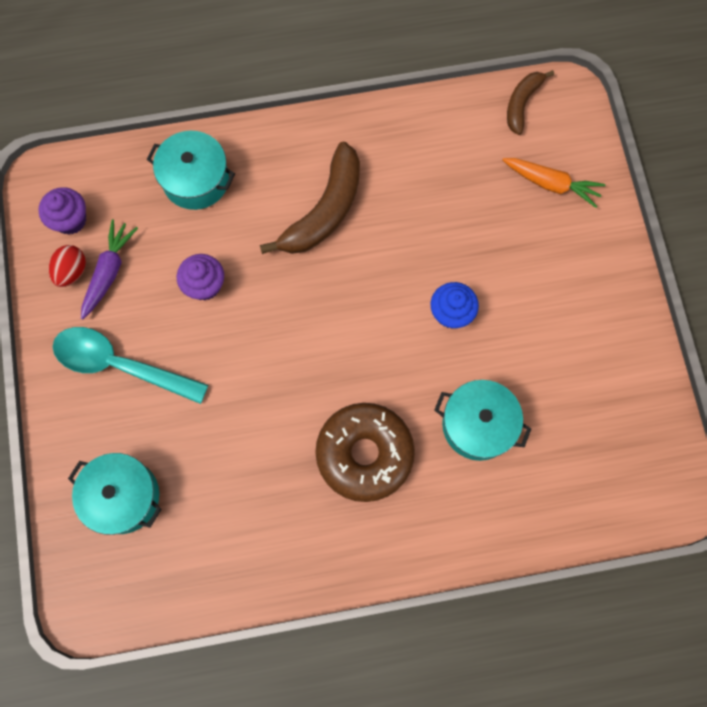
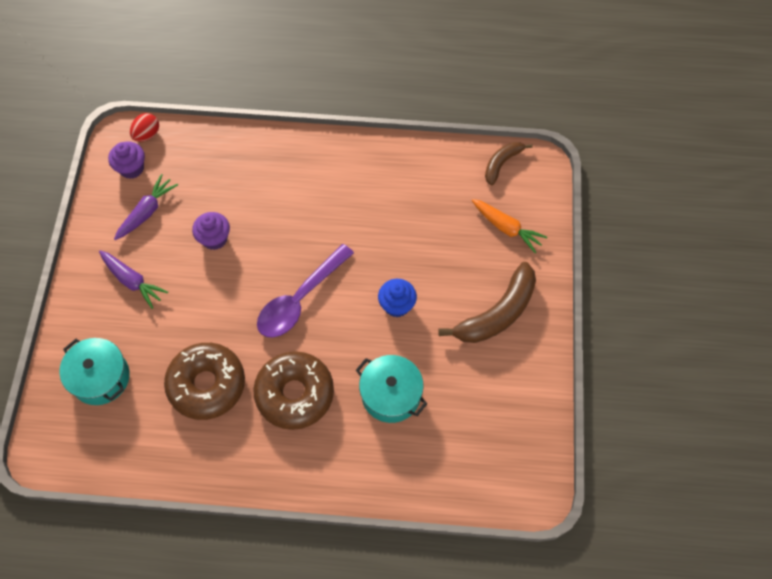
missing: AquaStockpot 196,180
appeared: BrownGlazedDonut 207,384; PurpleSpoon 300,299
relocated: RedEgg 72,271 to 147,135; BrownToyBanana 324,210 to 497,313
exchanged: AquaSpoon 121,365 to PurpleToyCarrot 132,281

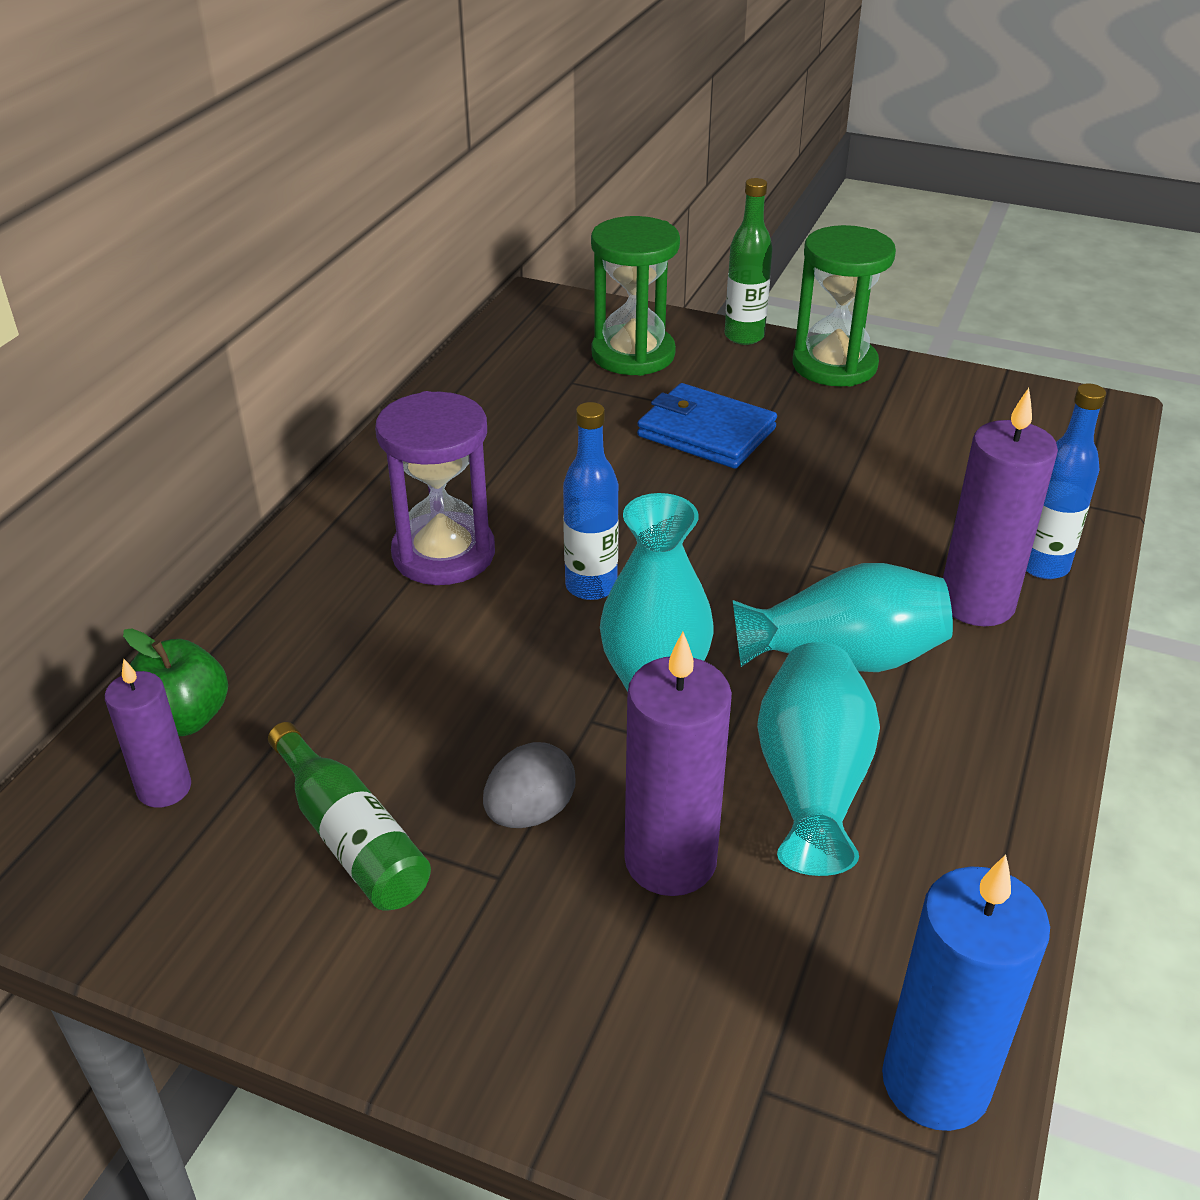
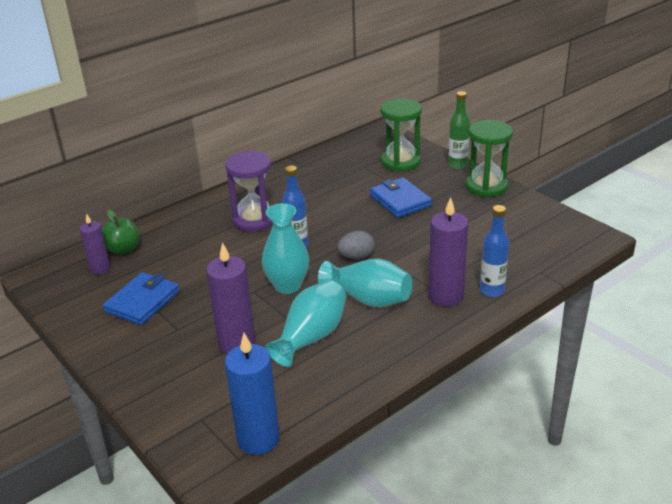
relocated: GrayEgg 530,812 to 356,257
exchanged: GreenFlask 351,837 to CobaltCardWallet 142,302

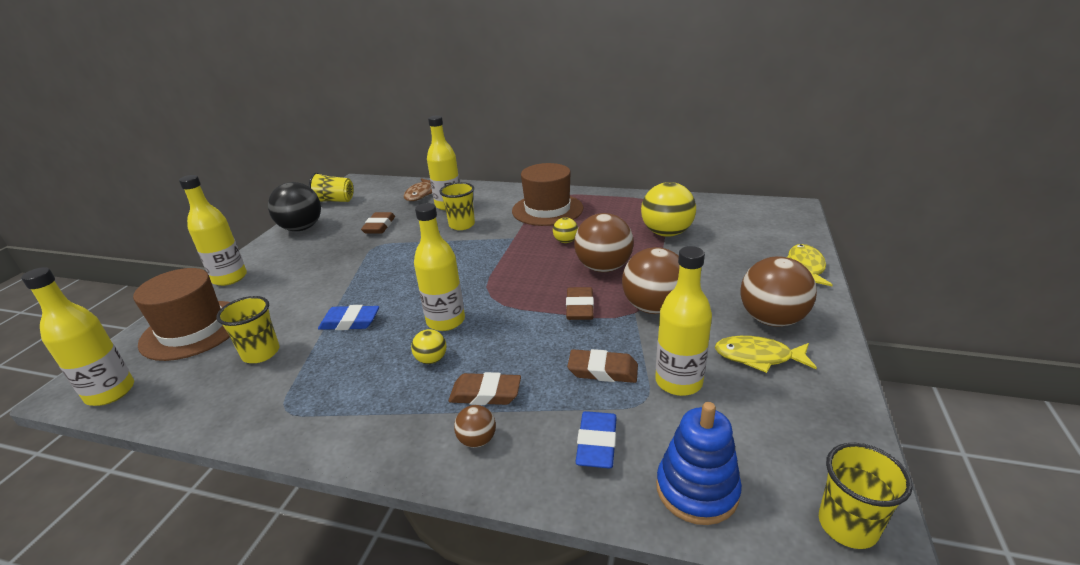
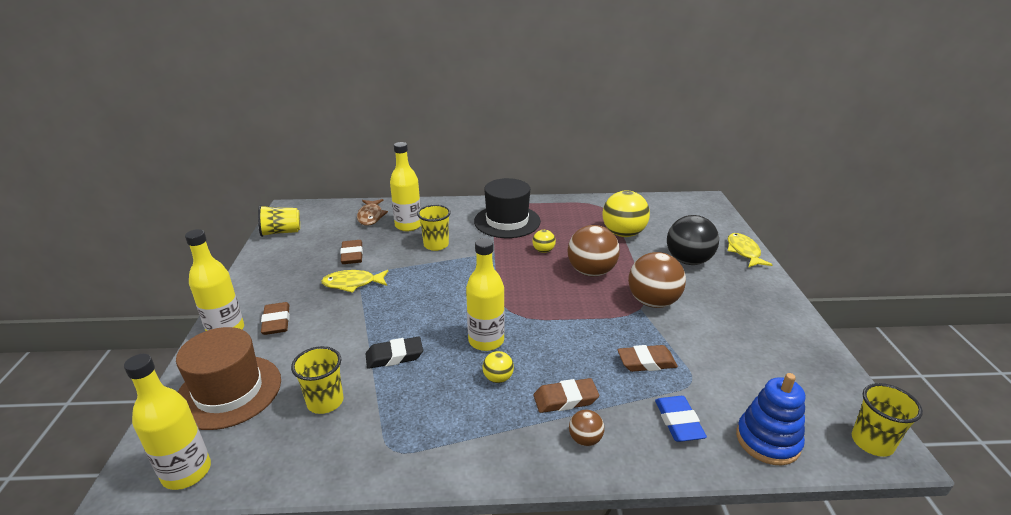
missing: BrightYellowFlask 678,382; BrownPlayBall 771,319
relocated: JetBlackPlayBall 301,228 to 688,261; BrownPencilEraser 579,307 to 276,322; BrightYellowFishFigure 758,357 to 352,284
colour: CobaltPencilEraser 350,322 to JetBlackPencilEraser 394,356; BrownTopHat 547,209 to JetBlackTopHat 507,221

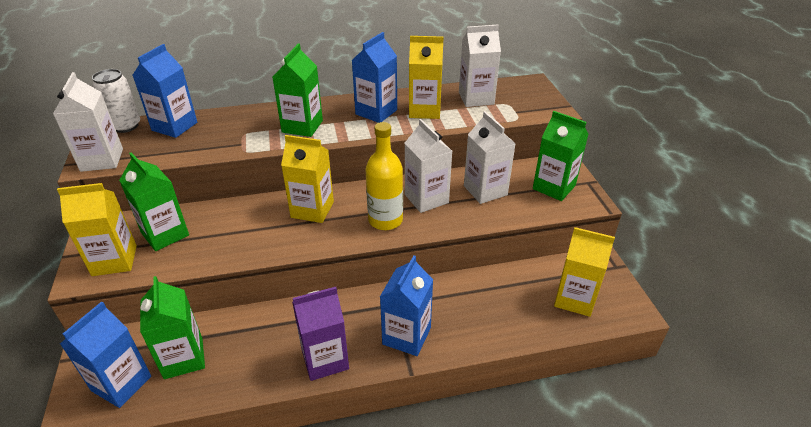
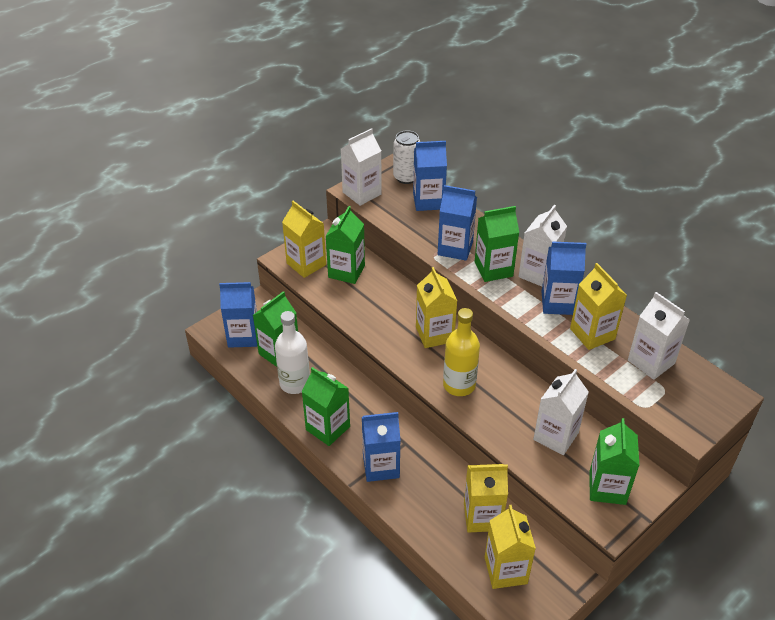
appeared: PureWhiteFlask 295,383; CobaltMilkCarton 455,248; BrightYellowMilkCarton 482,516
relocated: PureWhiteMilkCarton 426,199 to 538,274
colour: PurpleMilkCarton 325,359 to GreenMilkCarton 328,428

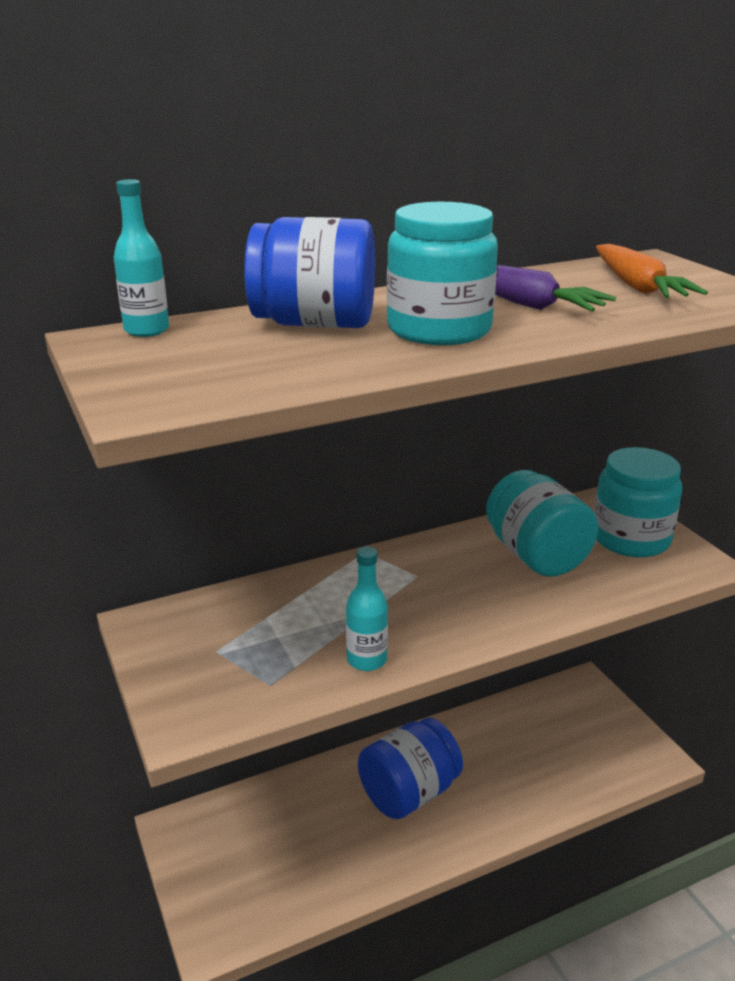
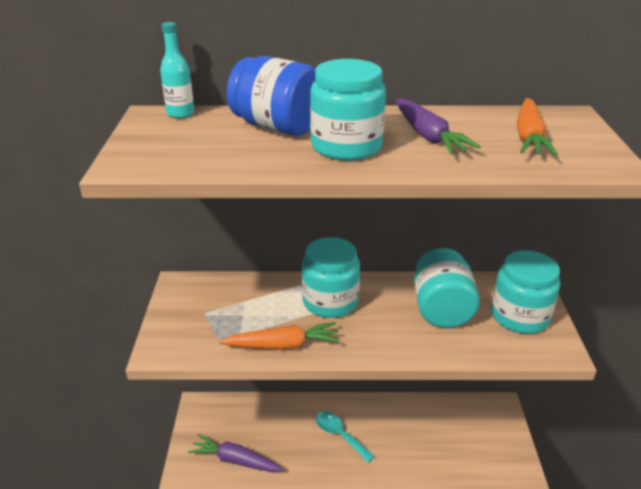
appeared: PurpleToyCarrot 235,460; AquaPreserveJar 330,301
exchanged: AquaFlask 367,660 to BrightOrangeToyCarrot 282,345; CobaltPreserveJar 409,792 to AquaSpoon 340,435

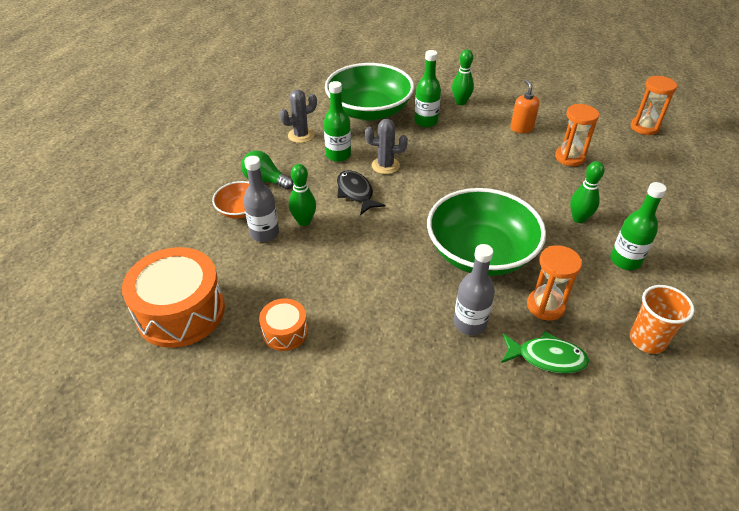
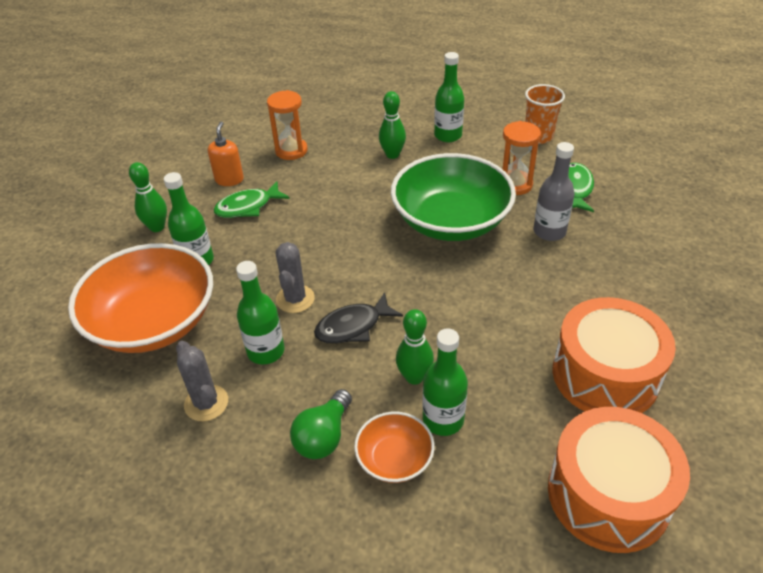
missing: BrightOrangeSandglass 644,127
appeared: GreenFishFigure 248,207
colour: GrayFlask 264,233 to GreenFlask 443,419; GreenBowl 369,110 to BrightOrangeBowl 153,322
spun: BrightOrangeSoapPump 521,128 = 229,179 105 degrees clockwise
size: BrightOrangeSnareDrum 285,332 = 605,375 x1.97

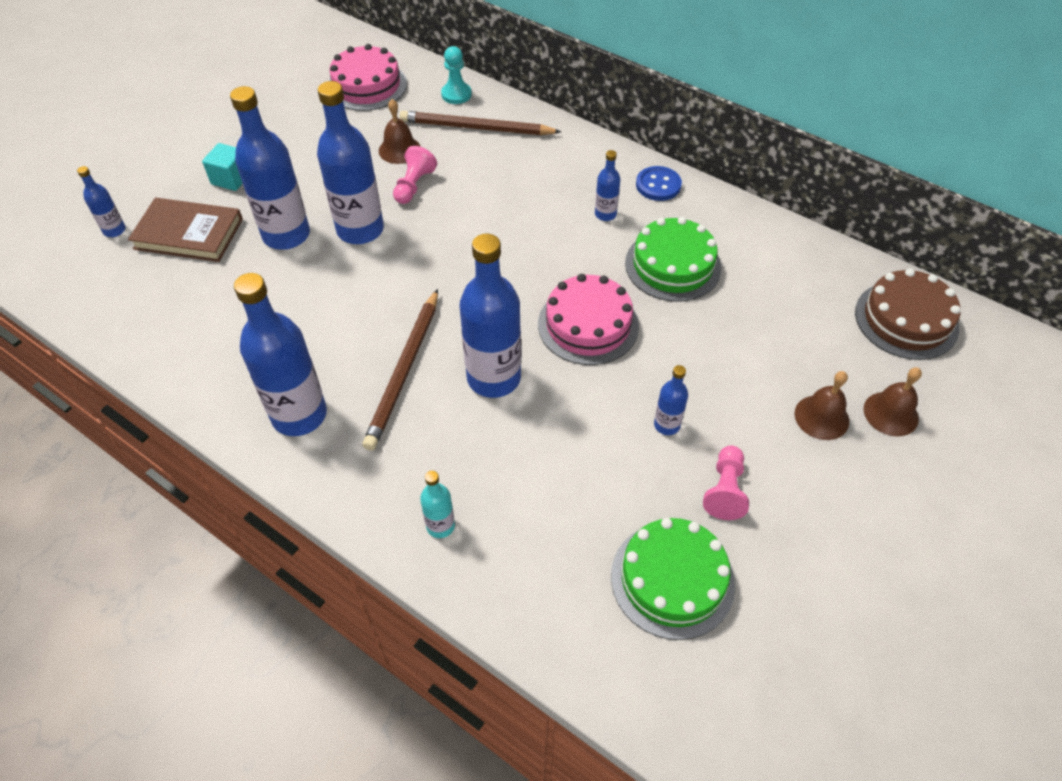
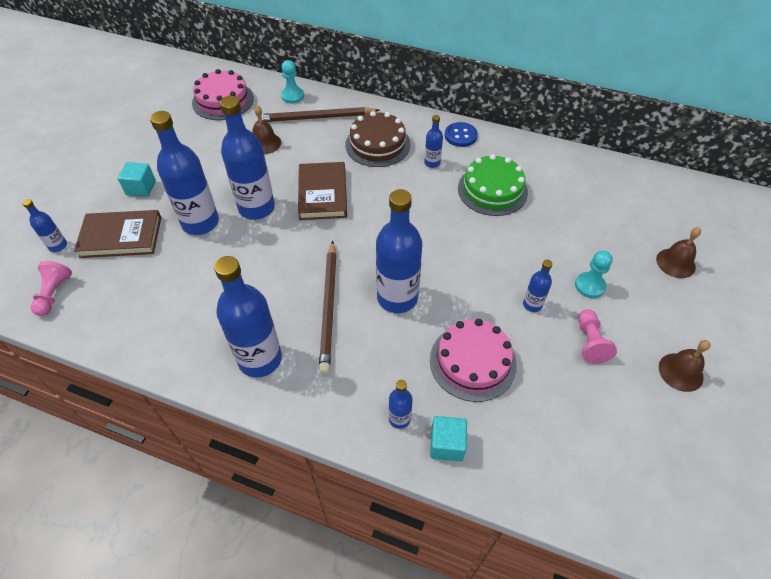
missing: GreenGateau 672,579
appeared: BrownBook 322,194; AquaSolidCube 447,445; AquaGamePawn 589,286
relocated: RosyGamePawn 414,185 to 54,294; RosyGateau 588,325 to 472,362; BrownHandBell 821,417 to 680,372; BrownGateau 906,320 to 377,144
colour: AquaFlask 440,526 to CobaltFlask 399,419

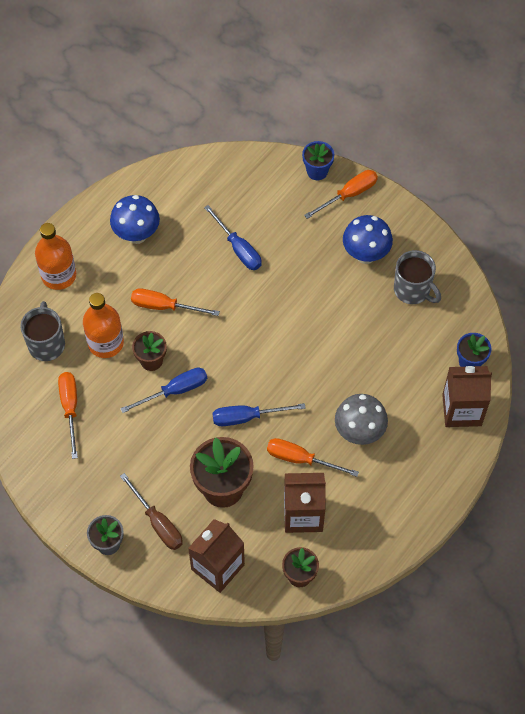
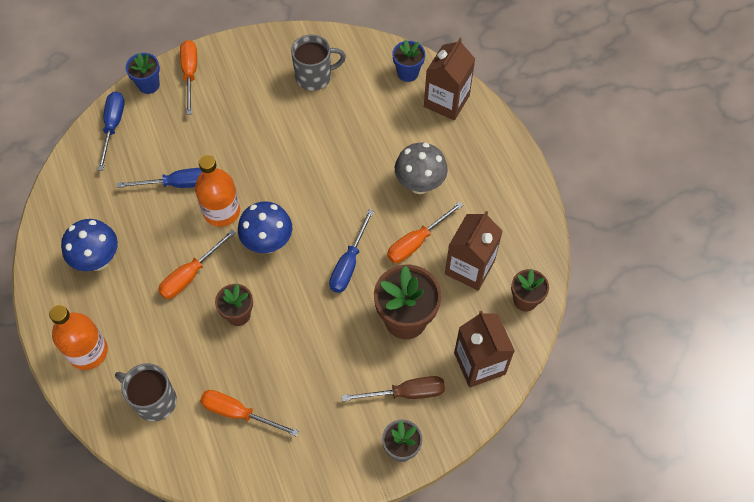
relocated: BrightOrangeFlask 105,343 to 221,211; CobaltFlatScrewdriver 175,391 to 113,126; CobaltMushroom 365,255 to 268,243

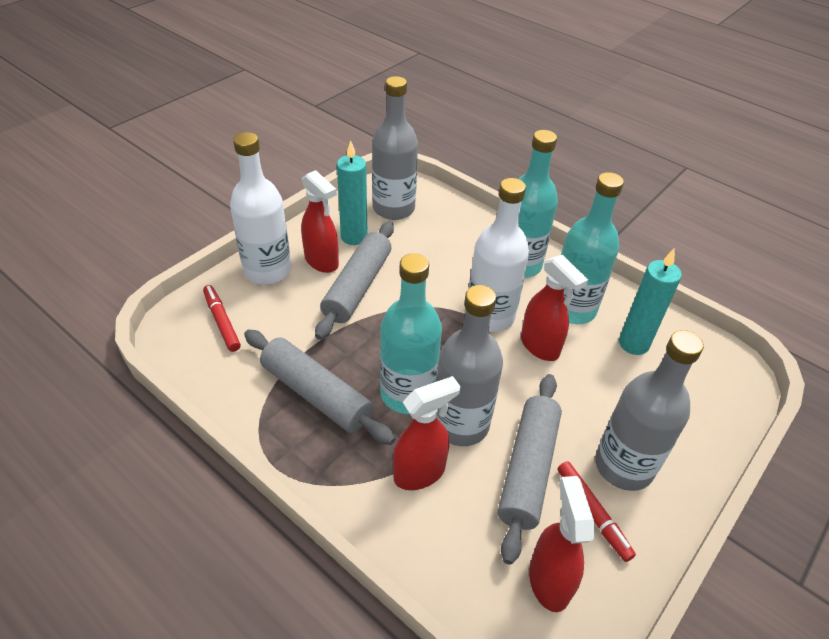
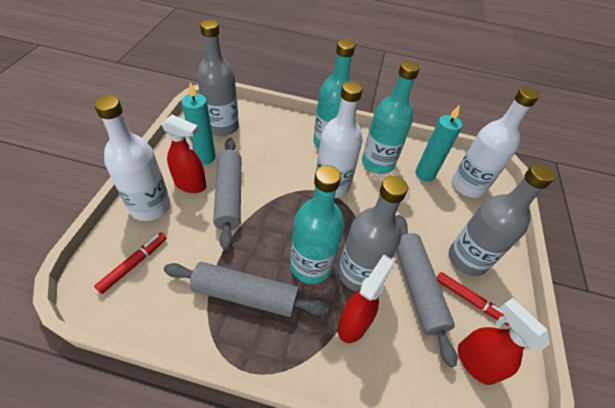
missing: RedSprayCleaner 540,346
appeared: PureWhiteFlask 468,186
spun: RedMarkerPen 222,321 = 134,264 90 degrees clockwise

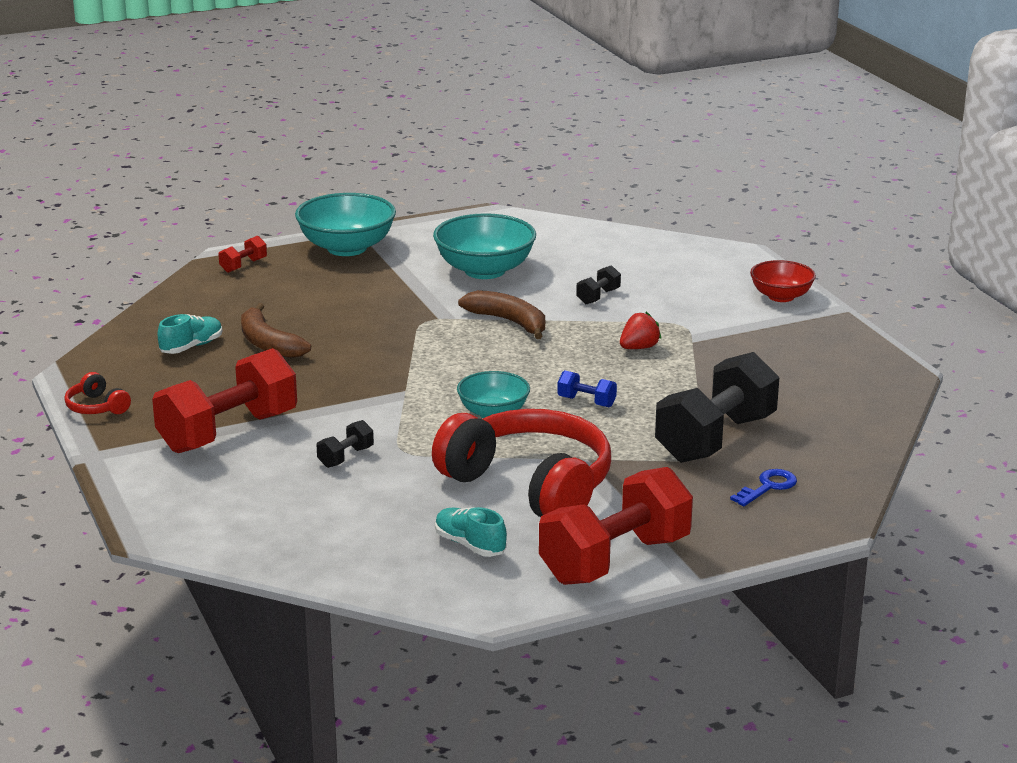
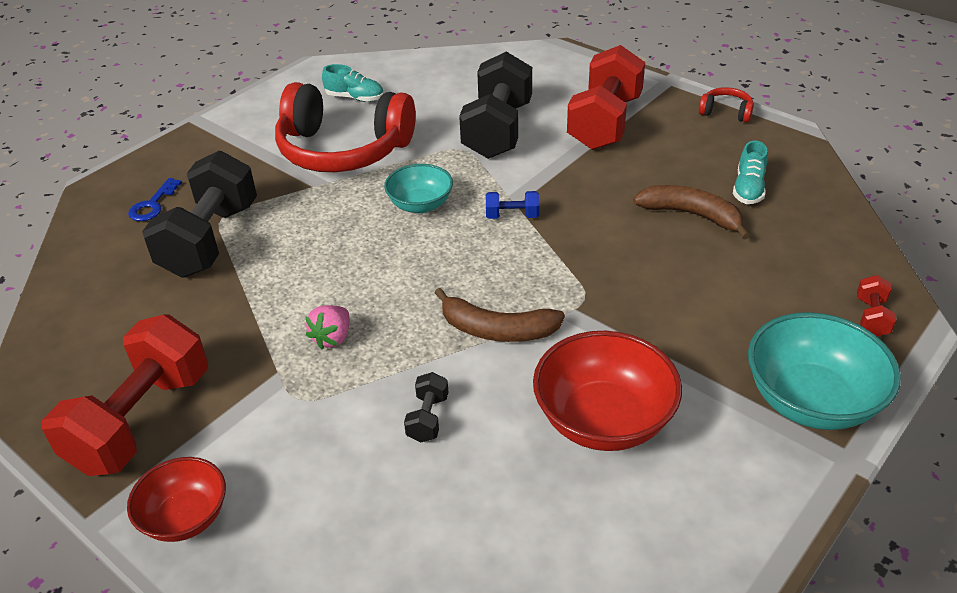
relocated: RedDumbbell 615,560 to 141,421; CobaltDumbbell 586,402 to 512,216
colour: AquaBowl 485,270 to RedBowl 603,420; RedToyStrawberry 639,348 to RosyToyStrawberry 332,338
size: JetBlackDumbbell 345,457 = 497,130 x2.38

